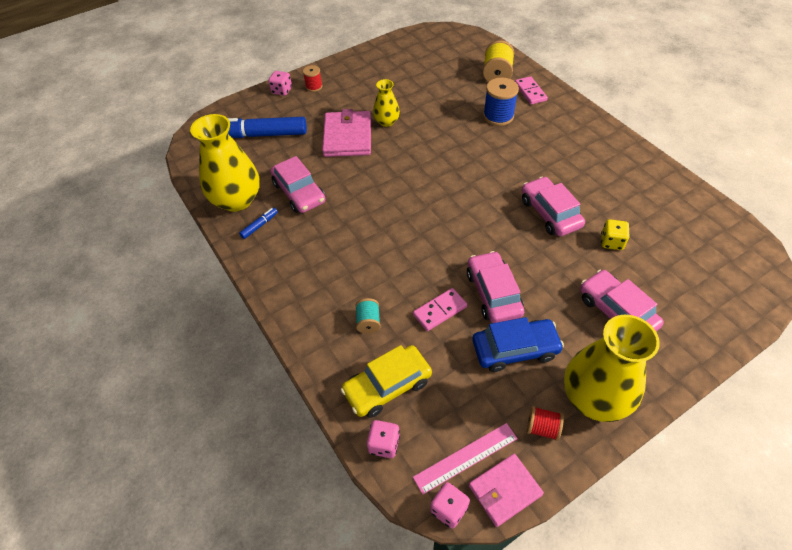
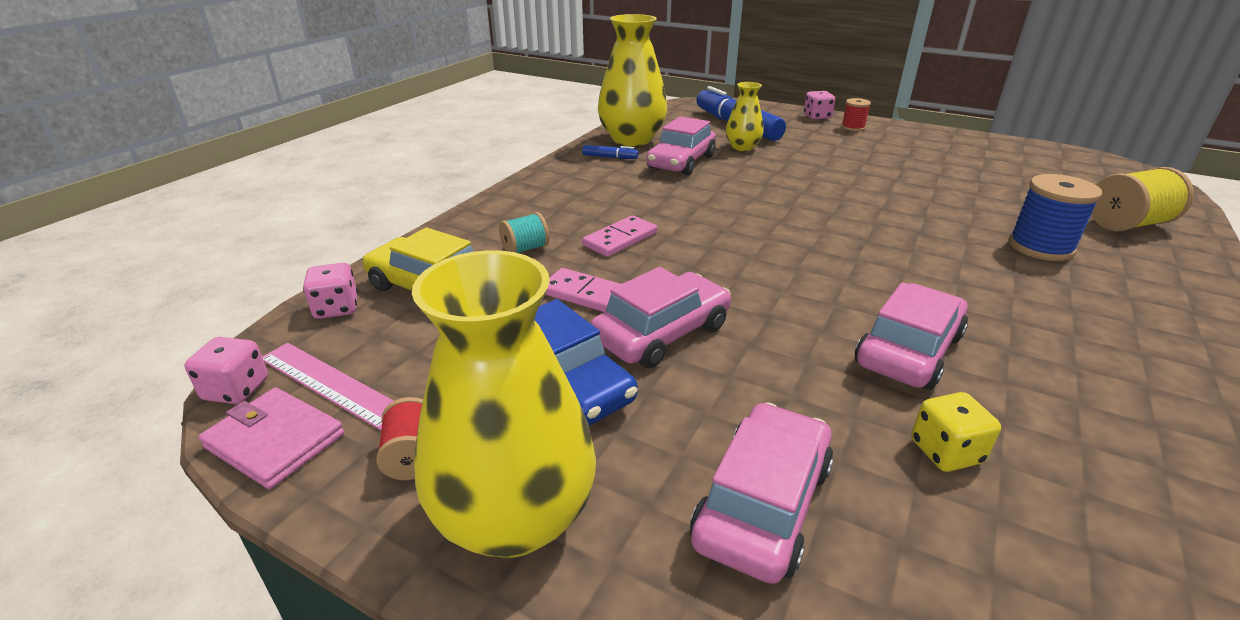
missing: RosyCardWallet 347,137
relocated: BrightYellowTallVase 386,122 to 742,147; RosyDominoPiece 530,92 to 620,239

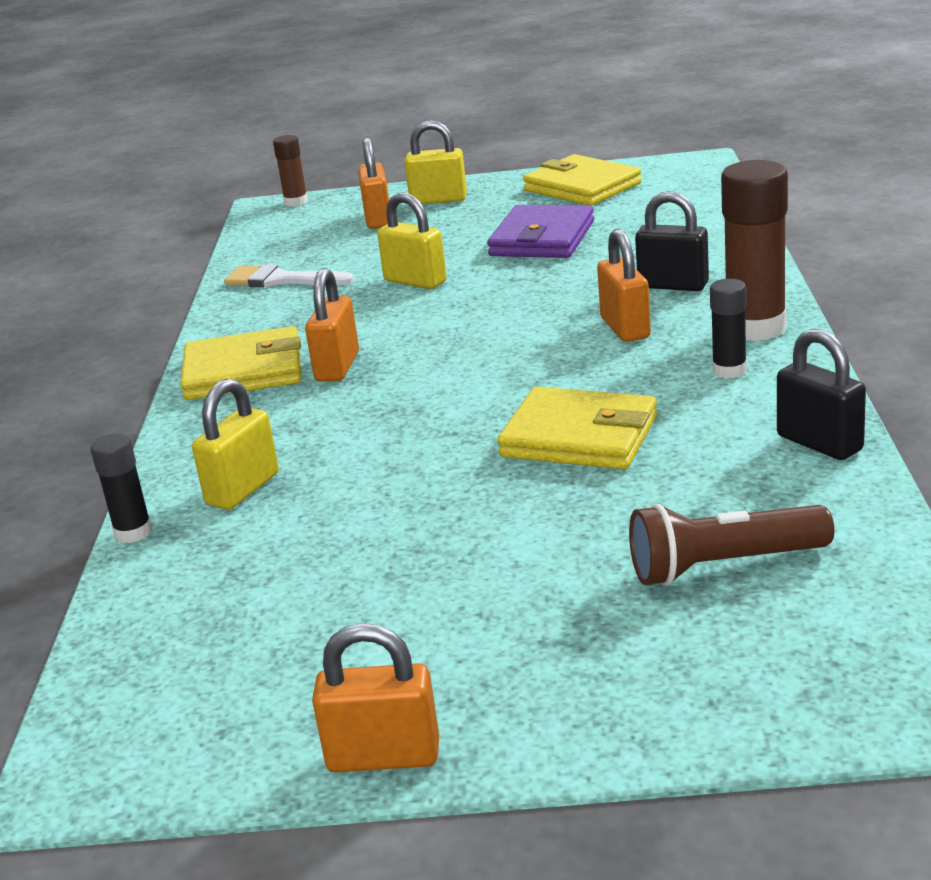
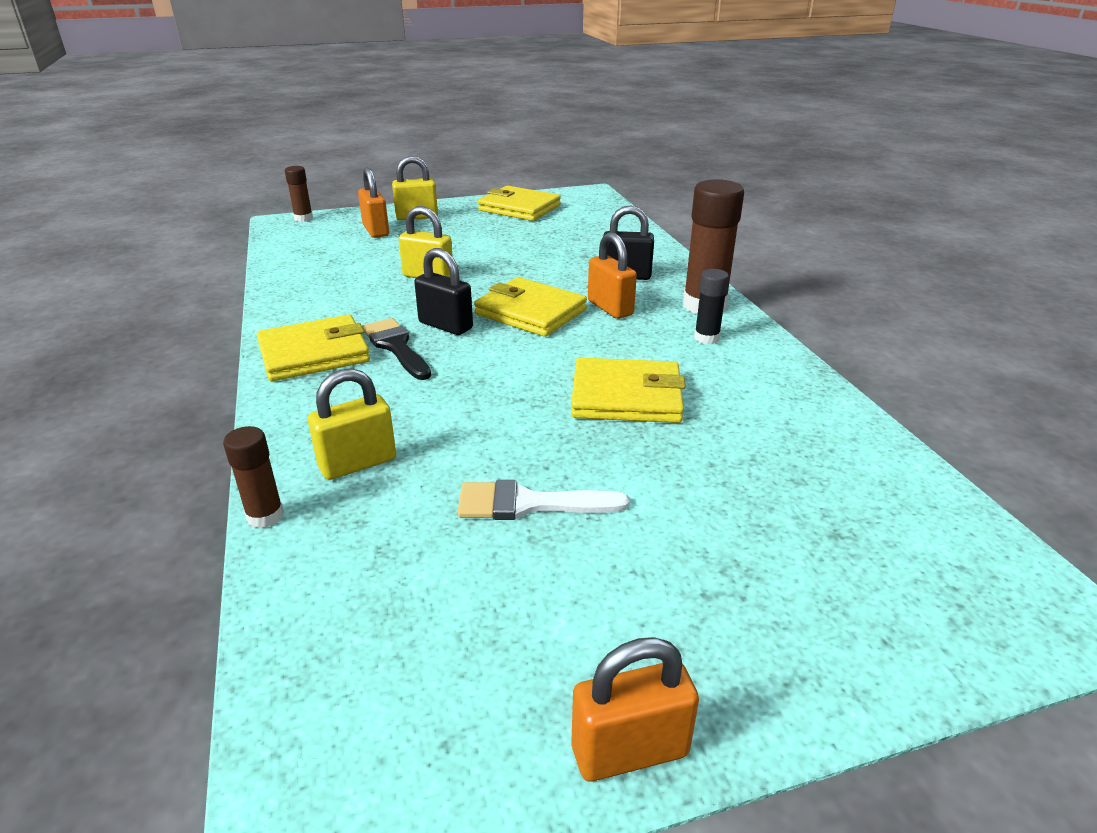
missing: PurpleCardWallet 542,239; BrownPocketTorch 724,565
appeared: BrightYellowCardWallet 530,312
relocated: PureWhitePaintbrush 280,280 to 529,504; JetBlackSmallLock 819,443 to 445,326
exchanged: BrightOrangeSmallLock 337,367 to JetBlackPaintbrush 396,347
colour: JetBlackStickOfGlue 133,532 to BrownStickOfGlue 265,516
spun: BrightYellowSmallLock 243,489 = 358,463 45 degrees clockwise

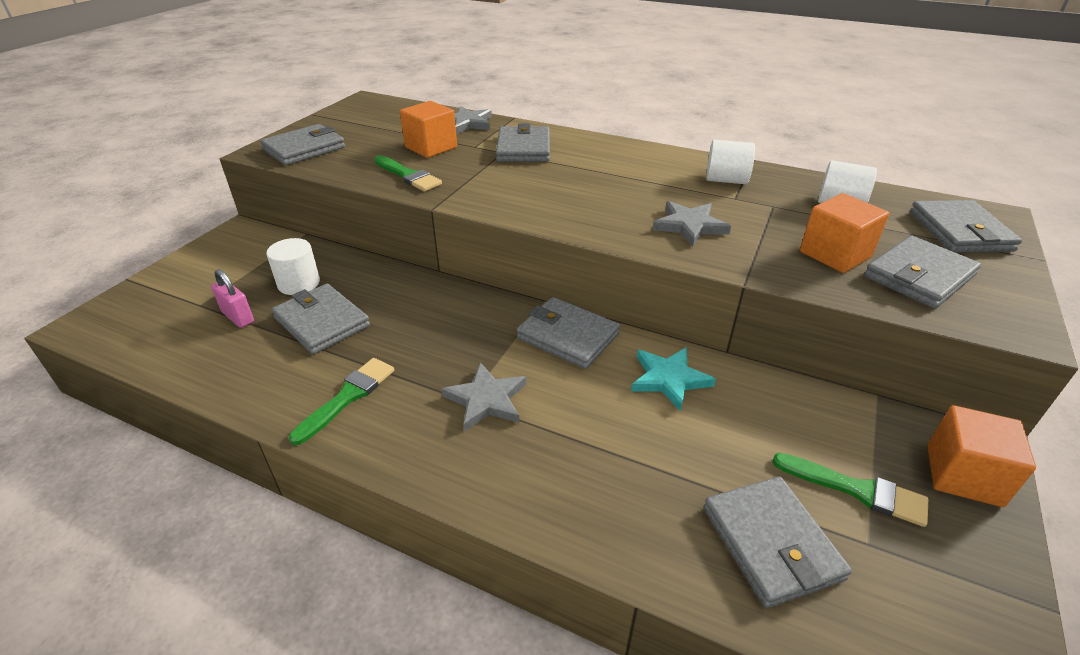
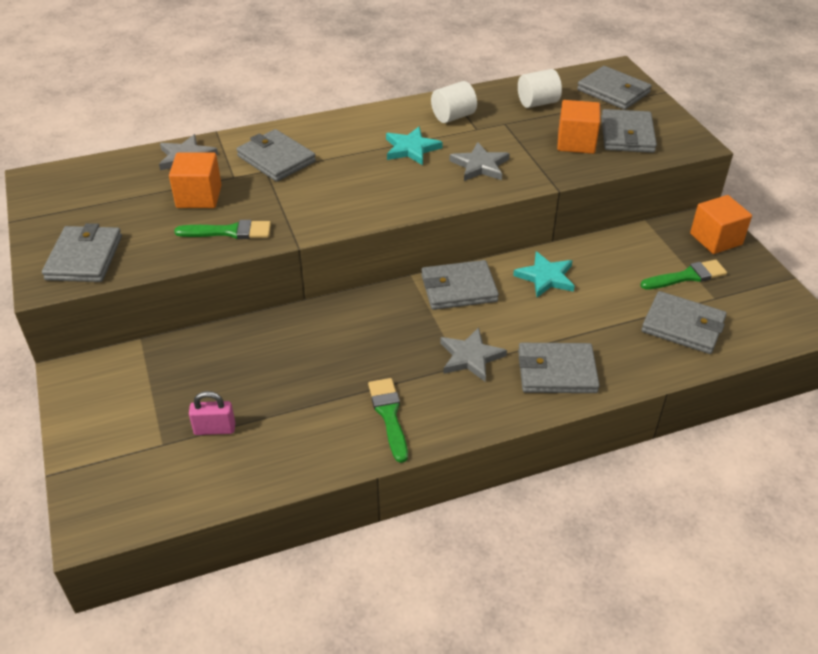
missing: PureWhiteCylinder 299,283
appeared: AquaFivePointedStar 411,149
relocated: GrayCardWallet 322,322 to 557,371

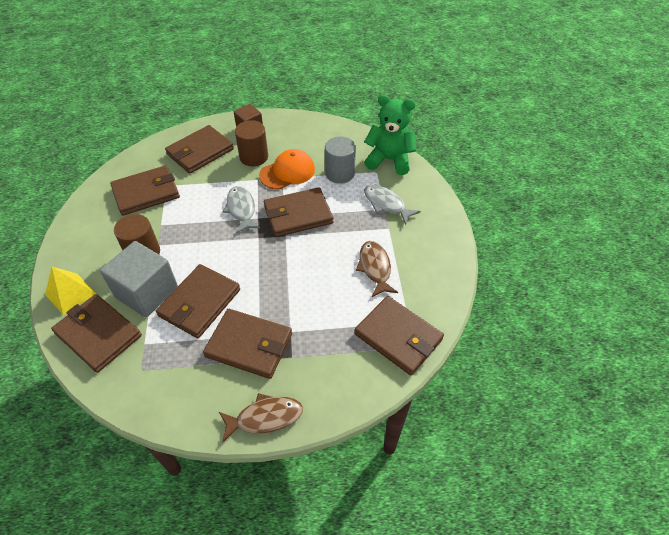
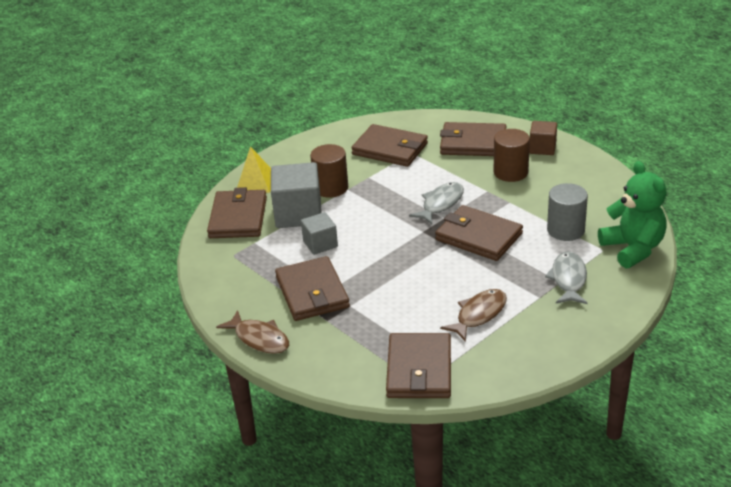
missing: BrightOrangeBaseballCap 287,172
exchanged: BrownCardWallet 200,303 to GraySolidCube 320,244

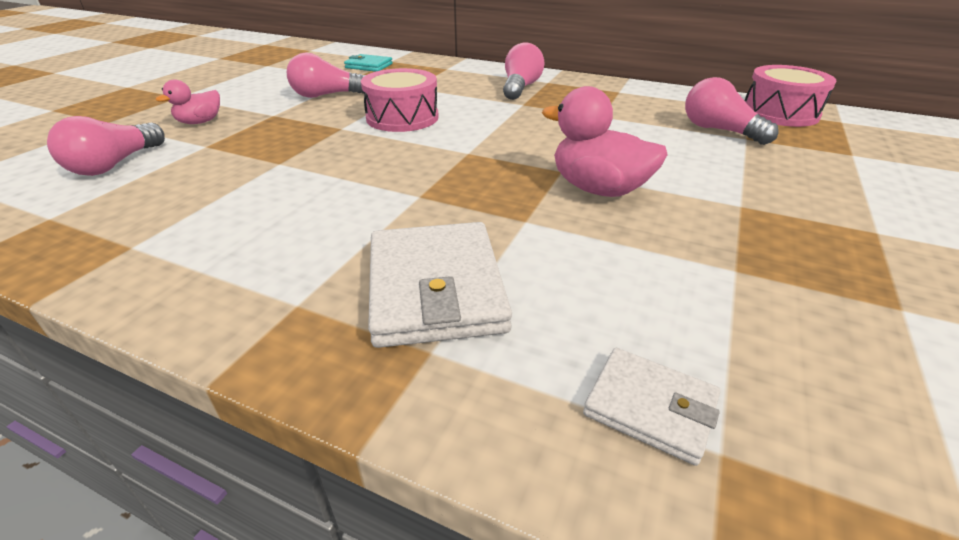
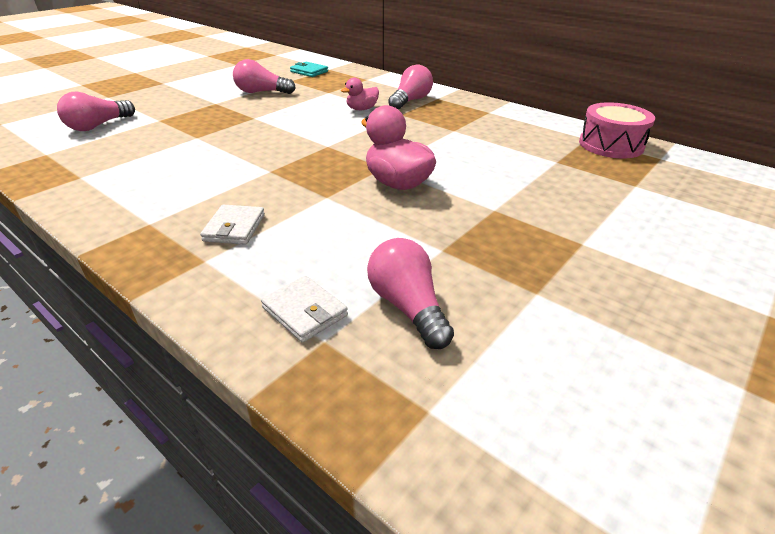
missing: RosySnareDrum 402,117
relocated: RosyToyDuck 200,122 to 362,109; RosyBulb 719,130 to 408,307
size: PureWhiteCardWallet 436,288 = 234,228 x0.55

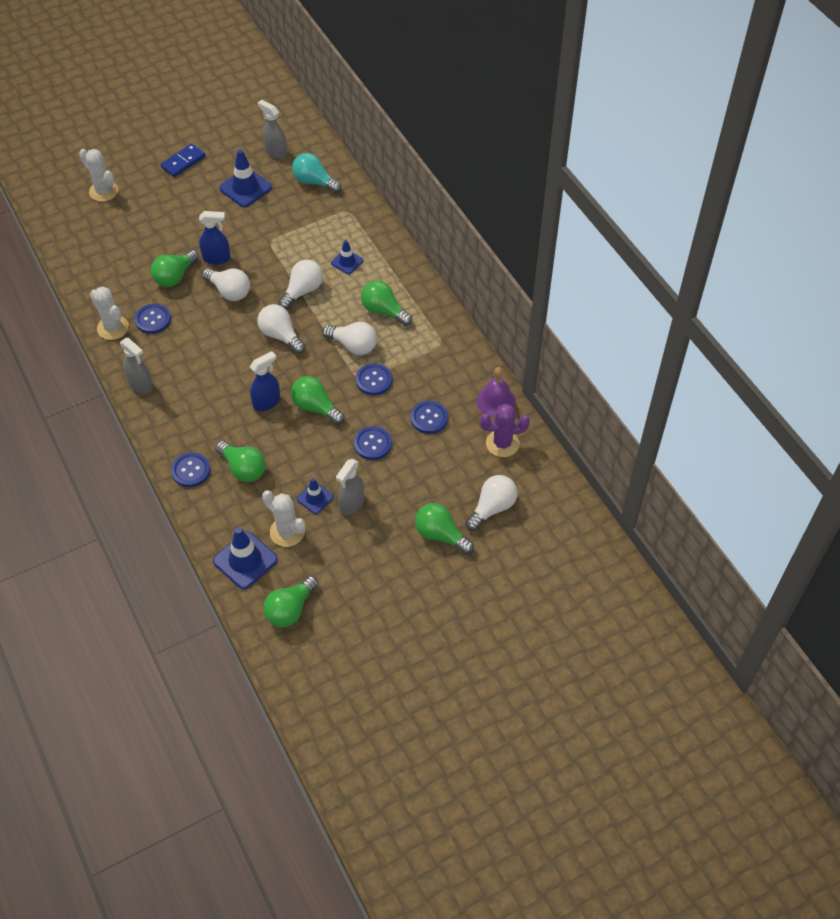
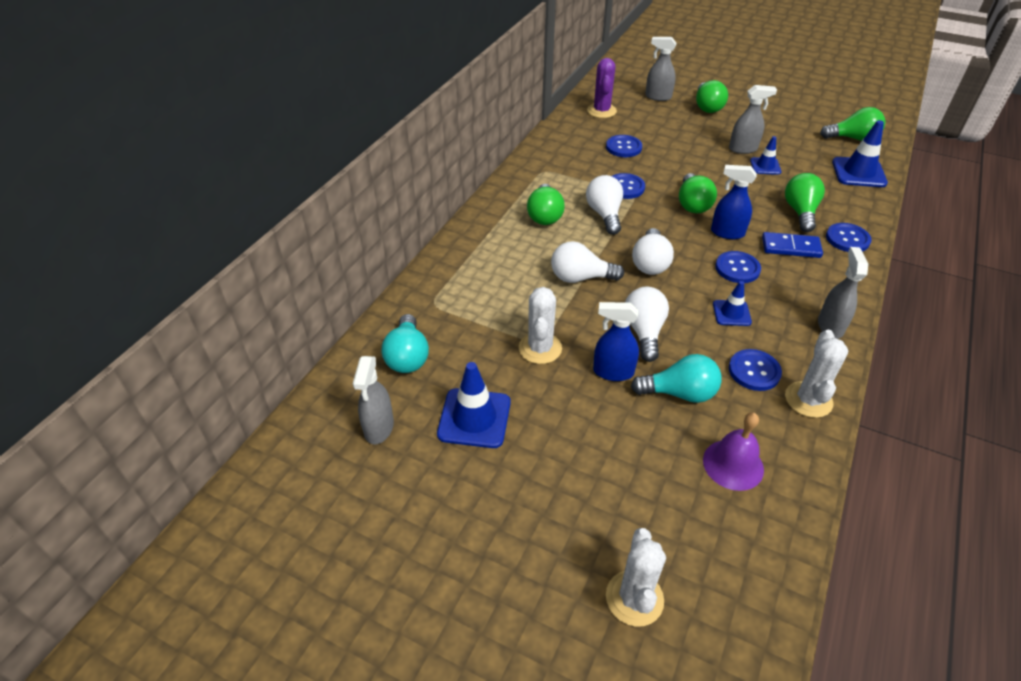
relocated: CobaltDominoPiece 183,162 to 791,247; PureWhiteSaguaroCactus 287,532 to 540,348; CobaltSafetyCone 347,262 to 731,313; CobaltButton 372,444 to 737,268; PurpleHandBell 496,401 to 733,464
exchanged: PureWhiteBulb 492,508 to GraySprayCleaner 658,97
colour: GreenBulb 175,276 to AquaBulb 679,393
spun: CobaltSprayCleaner 217,258 = 613,372 45 degrees counterclockwise; PurpleSaguaroCactus 502,443 = 601,111 45 degrees clockwise

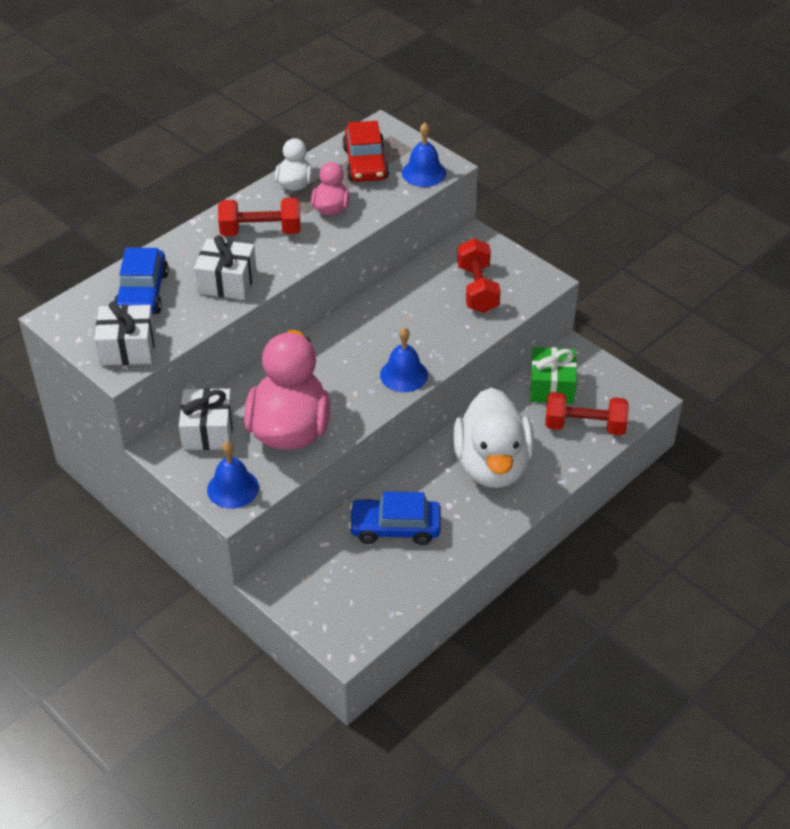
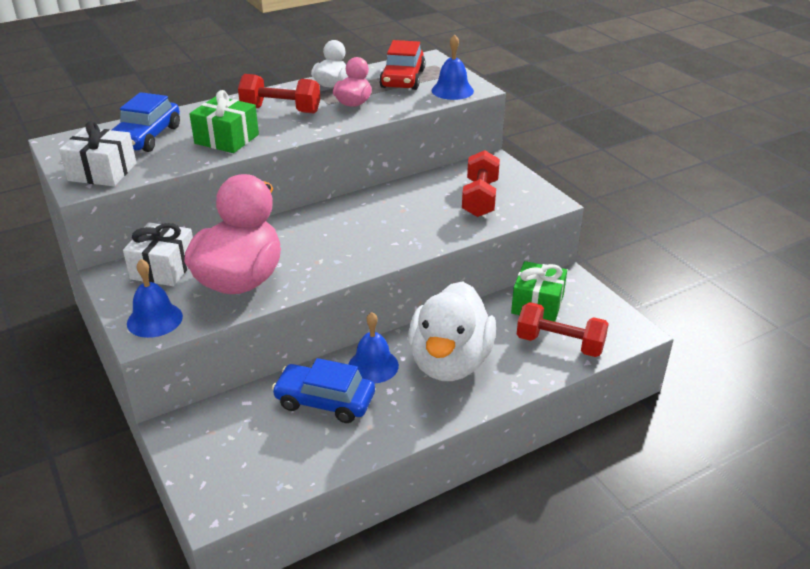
relocated: CobaltHandBell 404,375 to 373,365
colour: PureWhitePresent 227,282 to GreenPresent 226,139

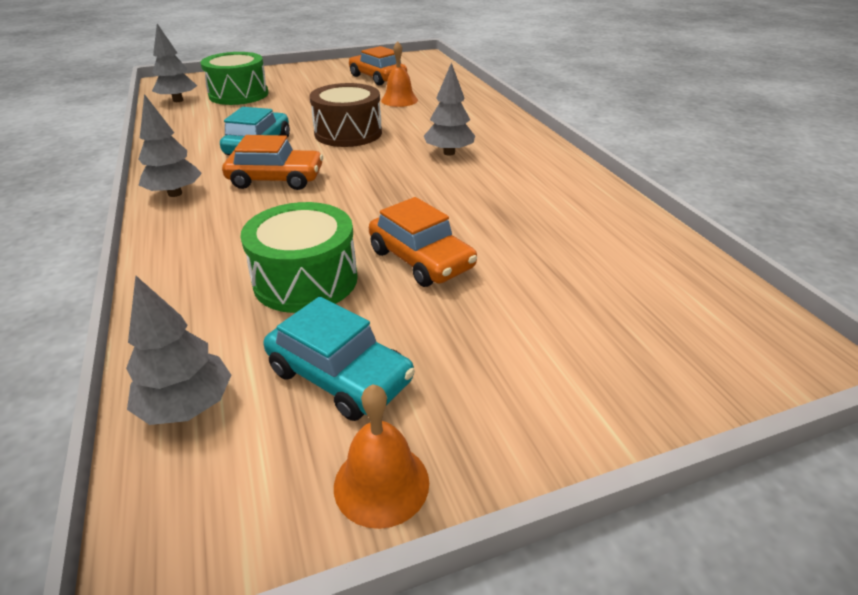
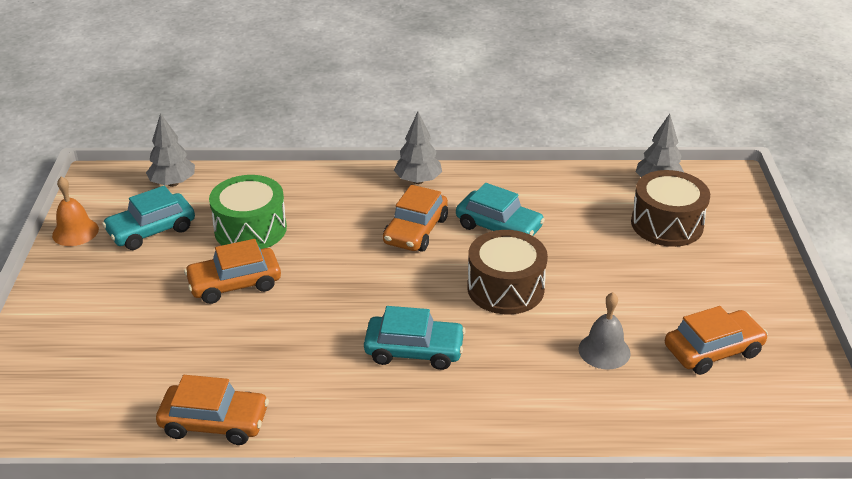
appeared: BrightOrangeCar 214,422
exchanged: GrayTree 449,153 to AquaCar 414,350
colour: GreenSnareDrum 239,94 to BrownSnareDrum 667,224; BrightOrangeHandBell 399,100 to GrayHandBell 604,351

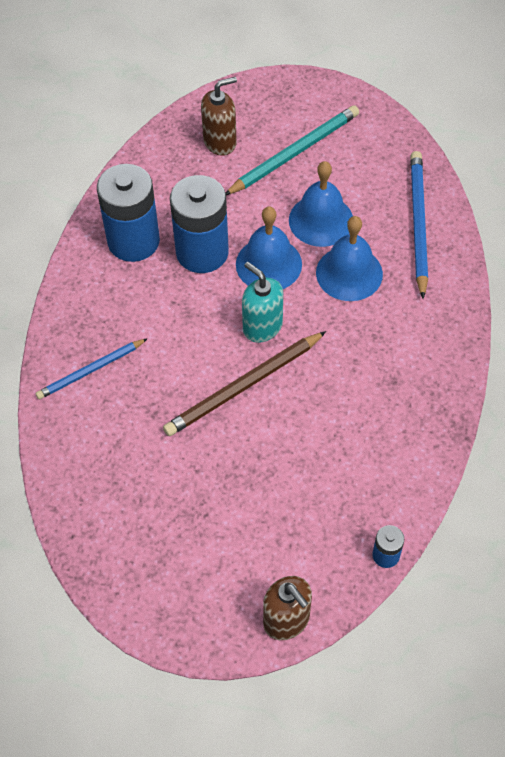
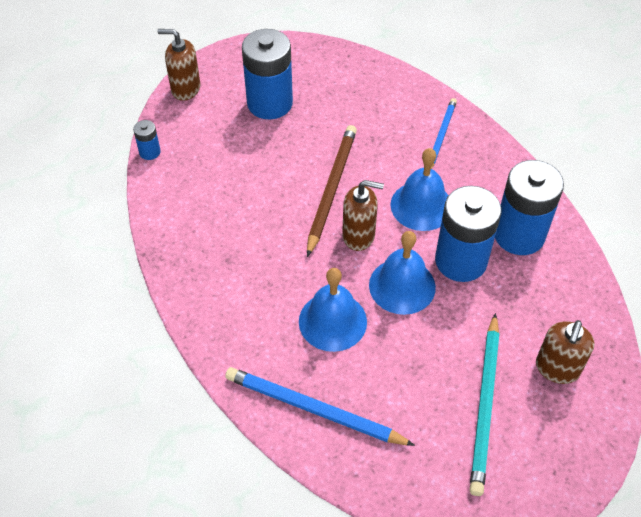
appeared: CobaltPowerCell 269,103
relocated: CobaltHandBell 321,220 to 421,206
colour: AquaSoapPump 262,327 to BrownSoapPump 359,236
spun: CobaltWoodenPencil 418,223 = 313,409 150 degrees clockwise

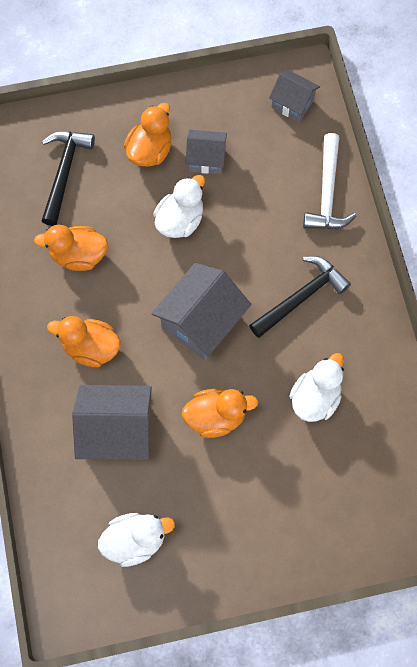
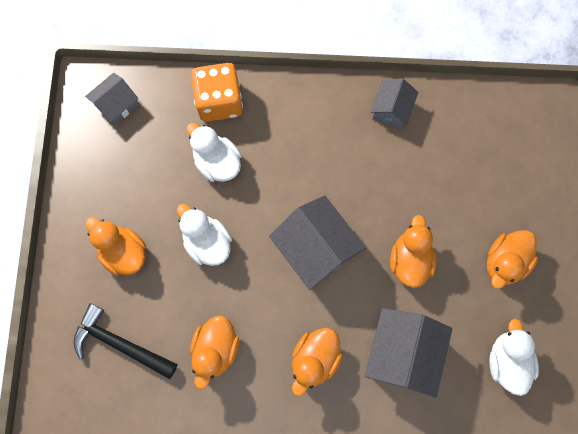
missing: JetBlackCarpenter'sHammer 301,297
appeared: BrightOrangeToyDuck 505,262
relocated: GrayCottage 206,159 to 391,110; PureWhiteToyDuck 315,397 to 217,162
exchanged: PureWhiteCarpenter'sHammer 327,193 to BrightOrangeGameDie 219,101

